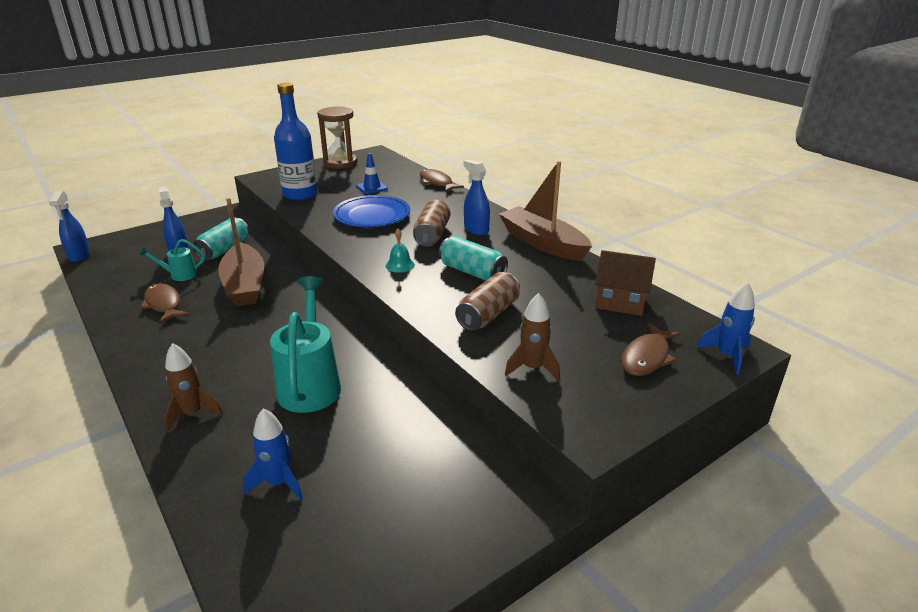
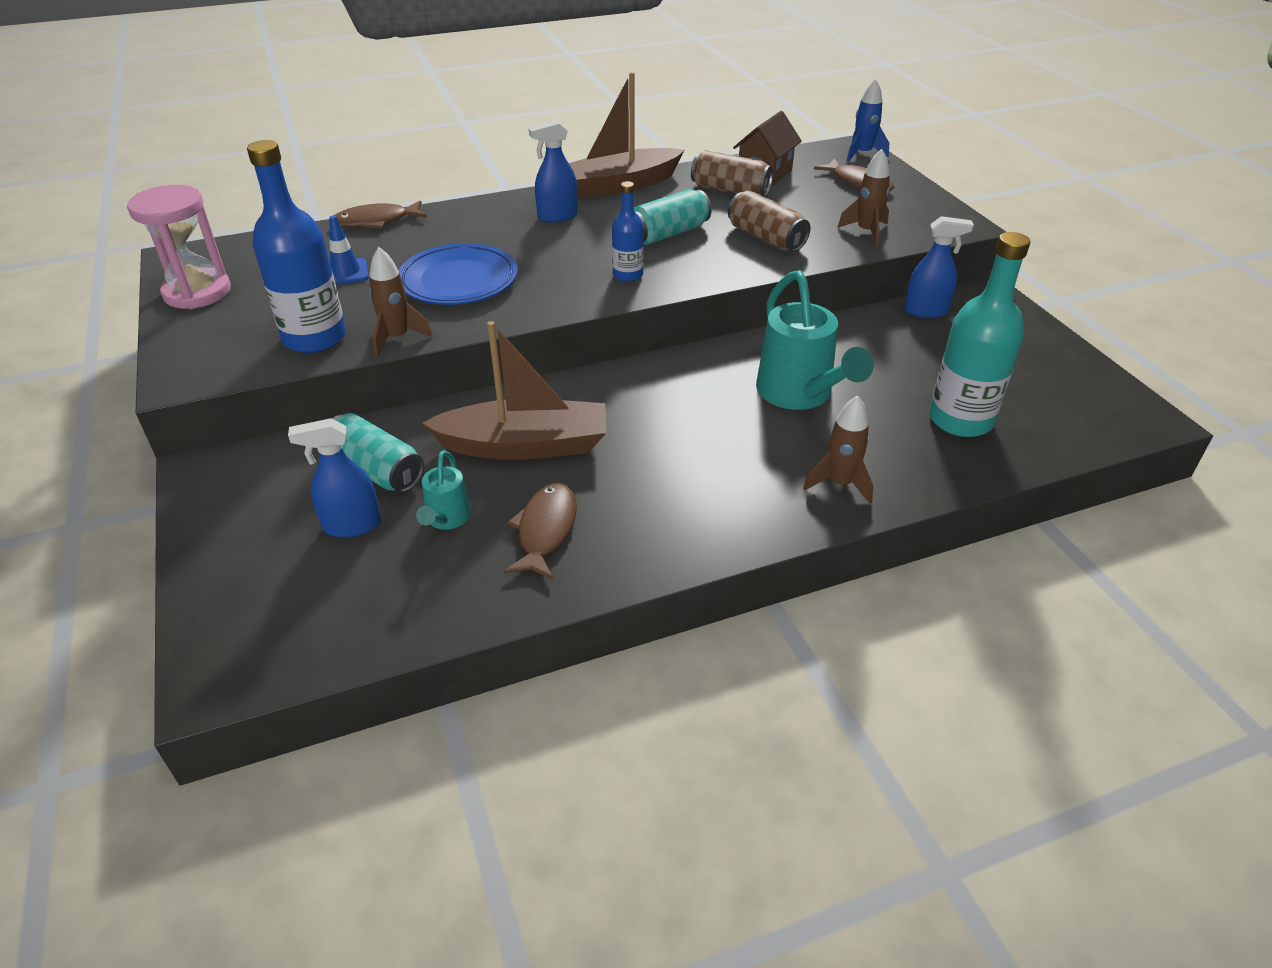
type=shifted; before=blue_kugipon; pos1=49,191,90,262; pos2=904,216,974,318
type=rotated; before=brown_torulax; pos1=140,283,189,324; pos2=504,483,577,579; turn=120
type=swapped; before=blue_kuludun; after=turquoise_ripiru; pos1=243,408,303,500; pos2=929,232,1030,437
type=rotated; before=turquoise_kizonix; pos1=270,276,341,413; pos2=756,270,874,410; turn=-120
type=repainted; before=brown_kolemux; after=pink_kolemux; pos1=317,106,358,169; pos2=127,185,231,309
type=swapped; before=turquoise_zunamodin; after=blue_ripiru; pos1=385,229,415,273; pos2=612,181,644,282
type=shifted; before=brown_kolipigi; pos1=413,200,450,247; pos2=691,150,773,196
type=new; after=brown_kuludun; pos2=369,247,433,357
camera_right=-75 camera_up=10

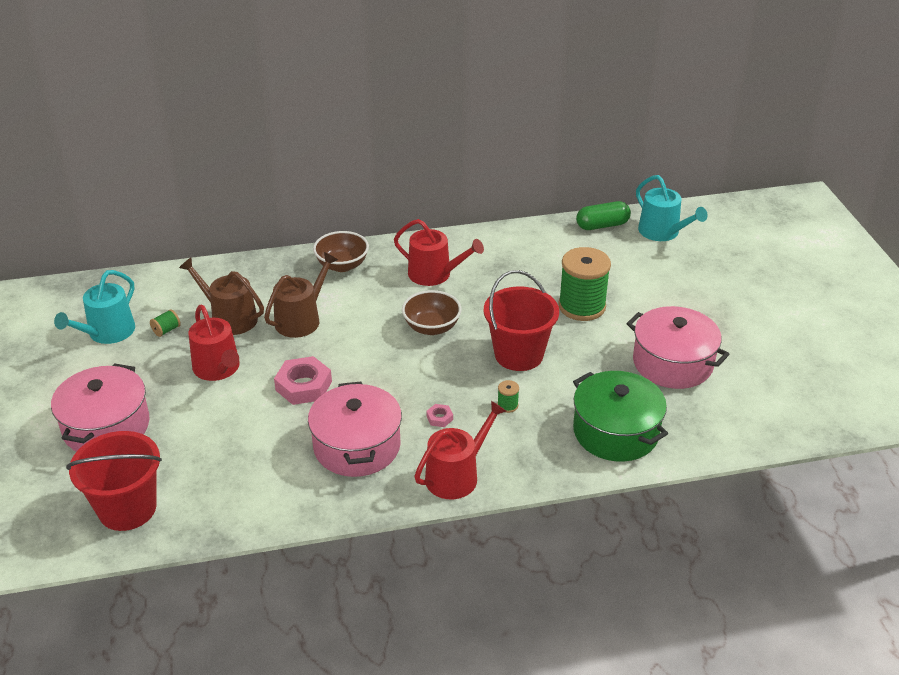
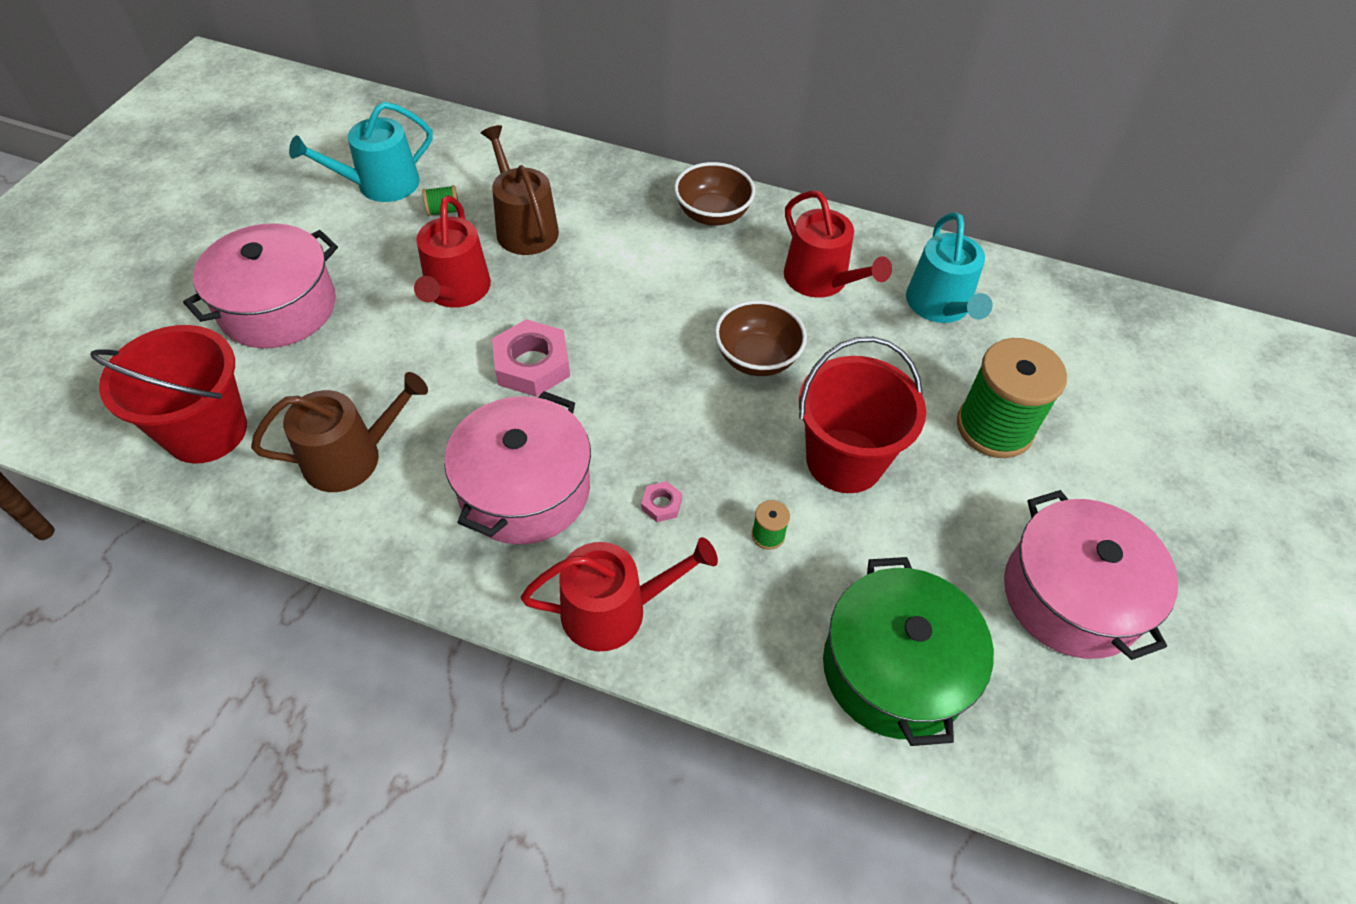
type=shifted; before=brown_kizonix; pos1=264,252,338,338; pos2=251,372,428,492
type=gone; before=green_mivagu; pos1=576,201,631,230
type=shifted; before=turquoise_kizonix; pos1=636,175,708,241; pos2=906,212,993,323
camera_right=30 camera_up=15

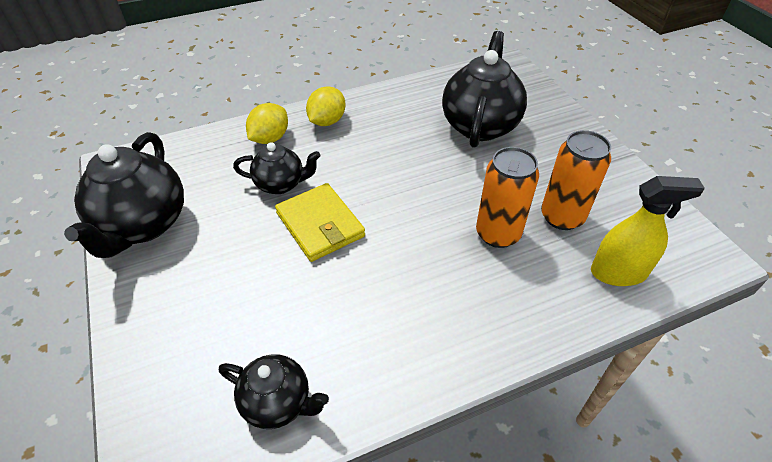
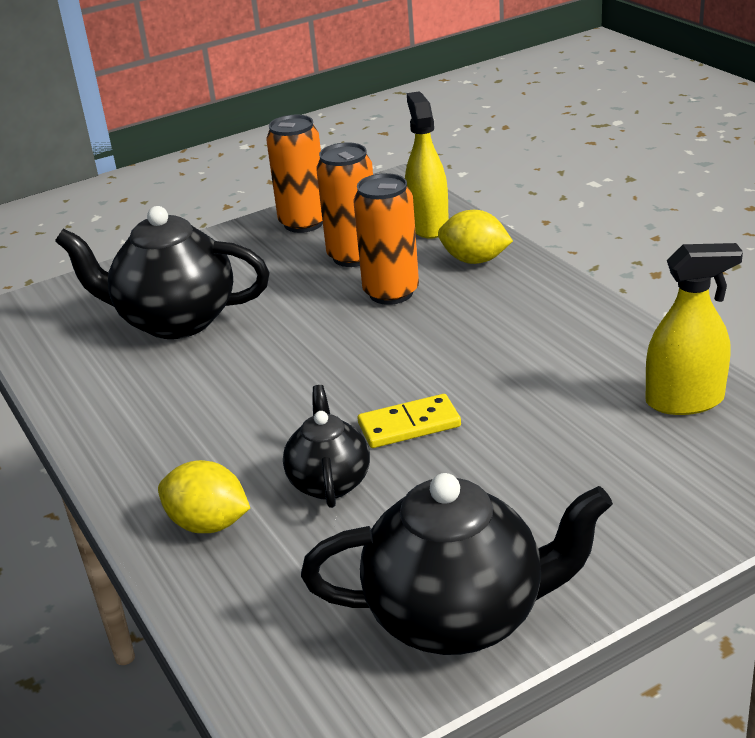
type=swapped; before=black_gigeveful; after=yellow_kugipon; pos1=219,354,329,429; pos2=645,243,743,415
type=swapped; before=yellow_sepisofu; after=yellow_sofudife; pos1=275,183,365,262; pos2=358,394,461,448
type=shifted; before=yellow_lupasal; pos1=306,86,346,126; pos2=438,210,513,264
type=new; after=orange_kolipigi; pos2=266,115,323,233
camera_right=-95 camera_up=-15

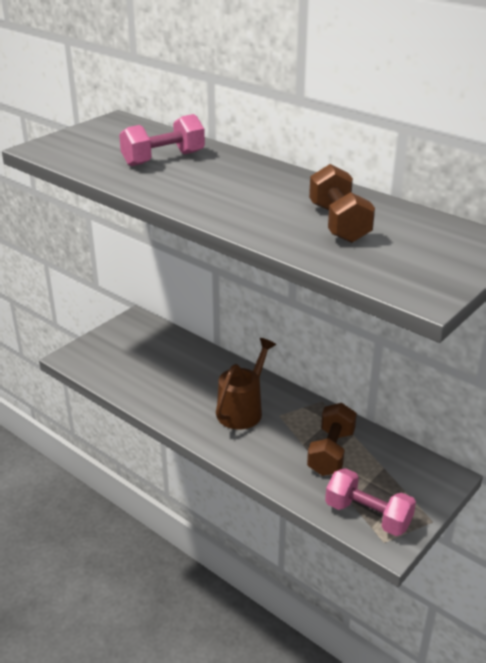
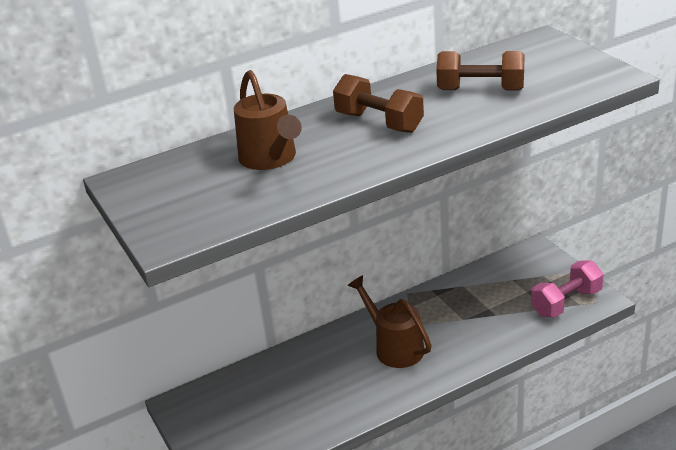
type=swapped; before=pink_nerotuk; after=brown_kizonix; pos1=119,114,205,166; pos2=234,70,302,170
type=shifted; before=brown_nerotuk; pos1=307,403,357,476; pos2=333,74,424,133
camera_right=-65 camera_up=0

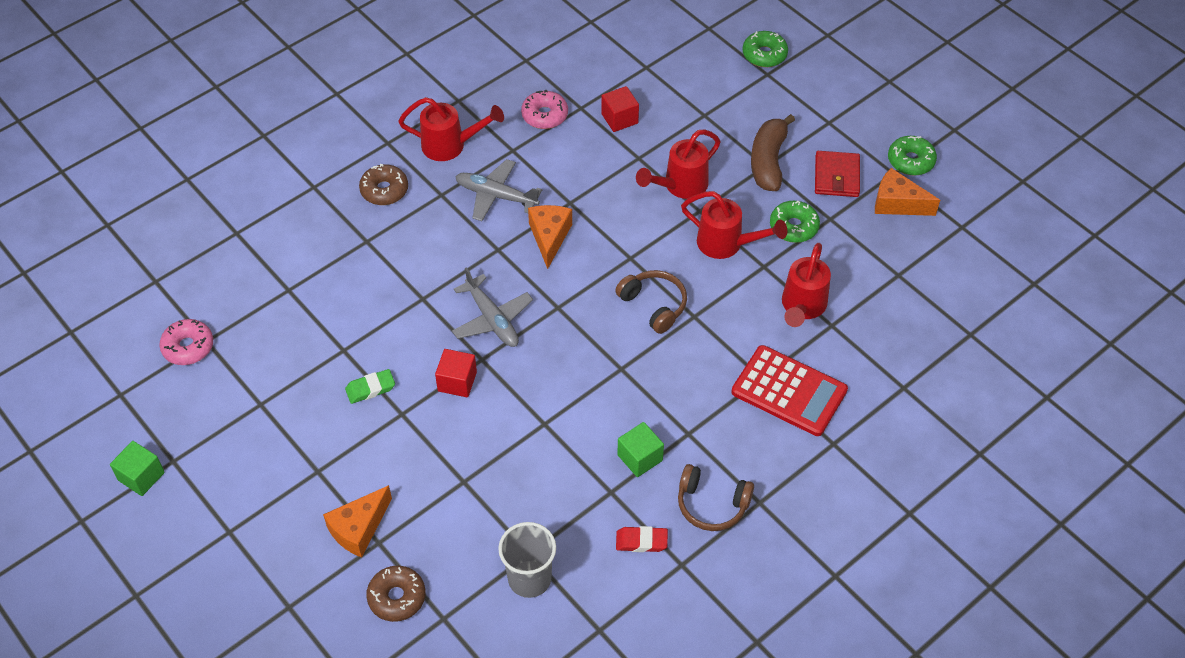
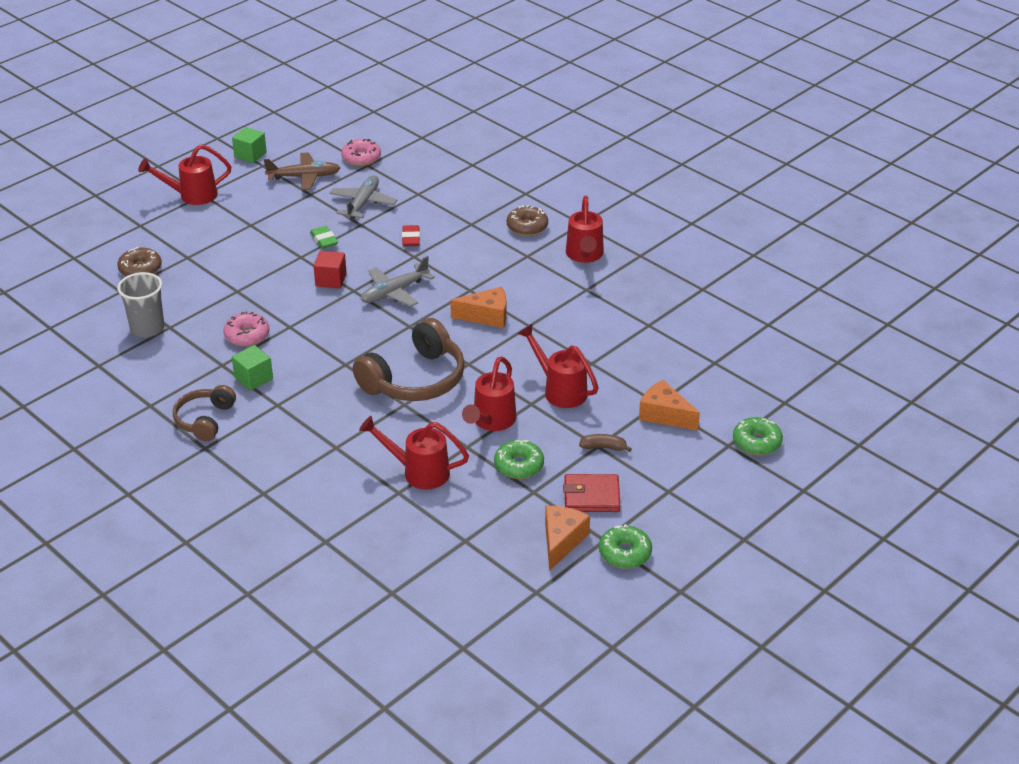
type=shifted; before=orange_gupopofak; pos1=323,485,392,558; pos2=639,380,700,431
type=shifted; before=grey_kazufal; pos1=455,159,542,221; pos2=330,175,397,219
type=shifted; before=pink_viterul; pos1=521,89,568,129; pos2=223,311,270,347
type=gone; before=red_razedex; pos1=601,86,639,132
type=scaled; before=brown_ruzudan; pos1=615,270,687,334; pos2=353,318,465,401; scale=1.68
type=shifted; before=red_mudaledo; pos1=616,526,668,552; pos2=402,225,420,246
type=gone; before=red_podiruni; pos1=731,345,848,436
type=scaled; before=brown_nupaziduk; pos1=751,114,795,191; pos2=579,434,631,452; scale=0.5
type=new; after=red_kizonix; pos2=138,144,231,205
type=new; after=brown_kazufal; pos2=264,152,340,190
camera_right=85 camera_up=-15

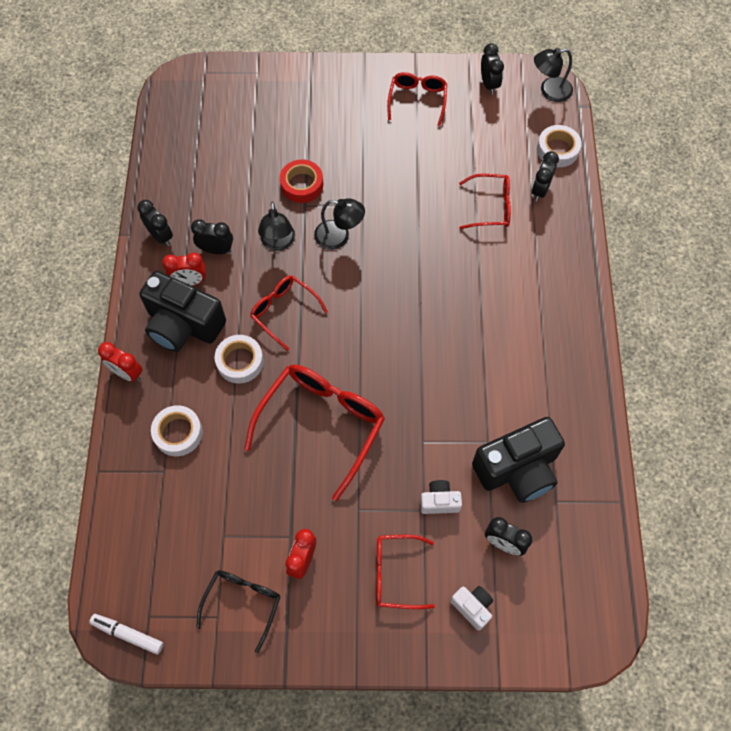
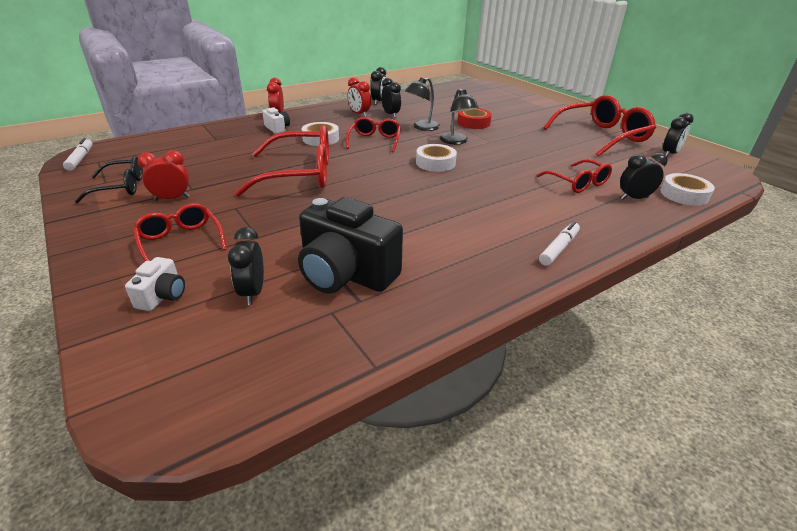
type=gone; before=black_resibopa; pos1=139,271,226,352
type=shifted; before=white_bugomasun; pos1=151,405,203,456; pos2=416,144,457,172
type=scaled; before=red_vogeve; pos1=387,72,447,126; pos2=543,95,656,157; scale=1.73
type=shifted; before=white_resibopa; pos1=420,480,462,514; pos2=262,107,290,134
type=gone; before=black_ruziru; pos1=534,48,573,102
type=new; after=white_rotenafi; pos2=539,221,580,266
camera_right=55 camera_up=-30

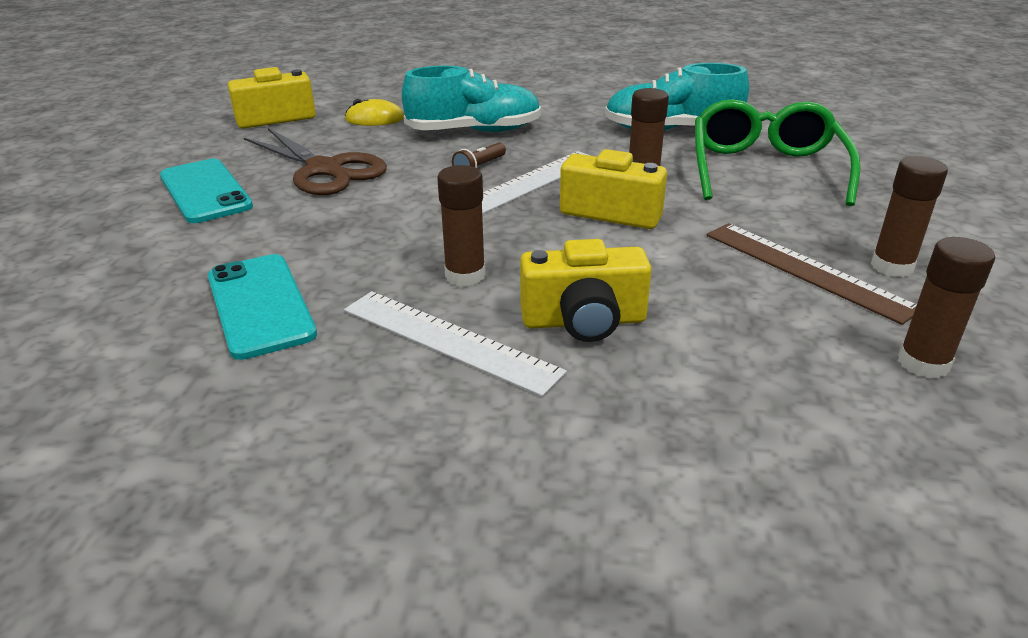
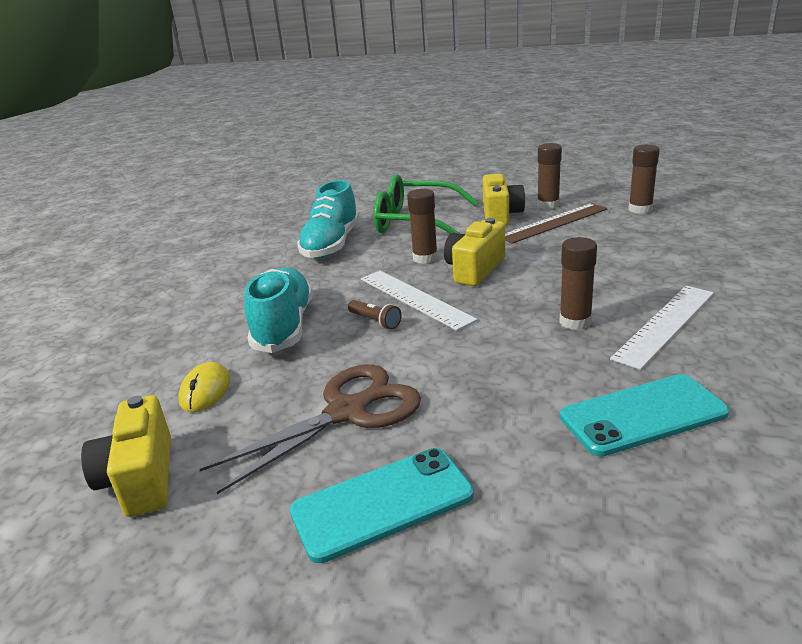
type=shifted; before=yellow_resibopa; pos1=520,239,652,342; pos2=483,174,525,226
camera_right=-80 camera_up=-5

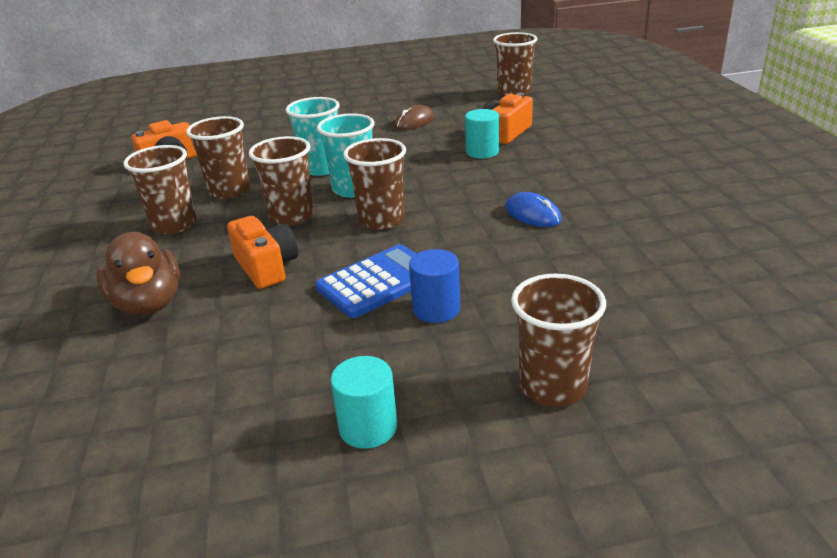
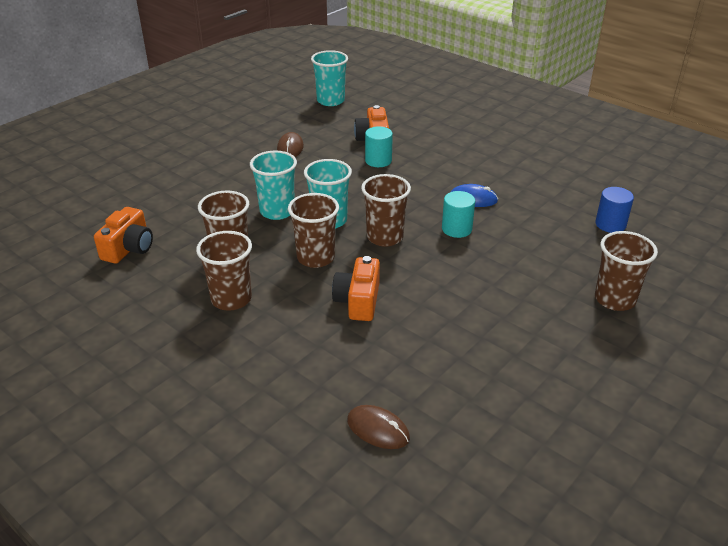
type=gone; before=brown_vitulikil; pos1=96,232,180,315
type=rotated; before=orange_resibopa; pos1=227,216,298,289; pos2=332,256,380,321; turn=-105
type=gone; before=blue_podiruni; pos1=315,244,417,318
type=shifted; before=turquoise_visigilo; pos1=330,356,397,449; pos2=442,191,475,238
type=shifted; before=blue_visigilo; pos1=409,249,460,323; pos2=595,187,634,233
type=repainted; before=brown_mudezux; after=turquoise_mudezux; pos1=493,32,537,96; pos2=311,50,348,106
type=new; after=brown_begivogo; pos2=347,405,410,449
camera_right=-40 camera_up=5

